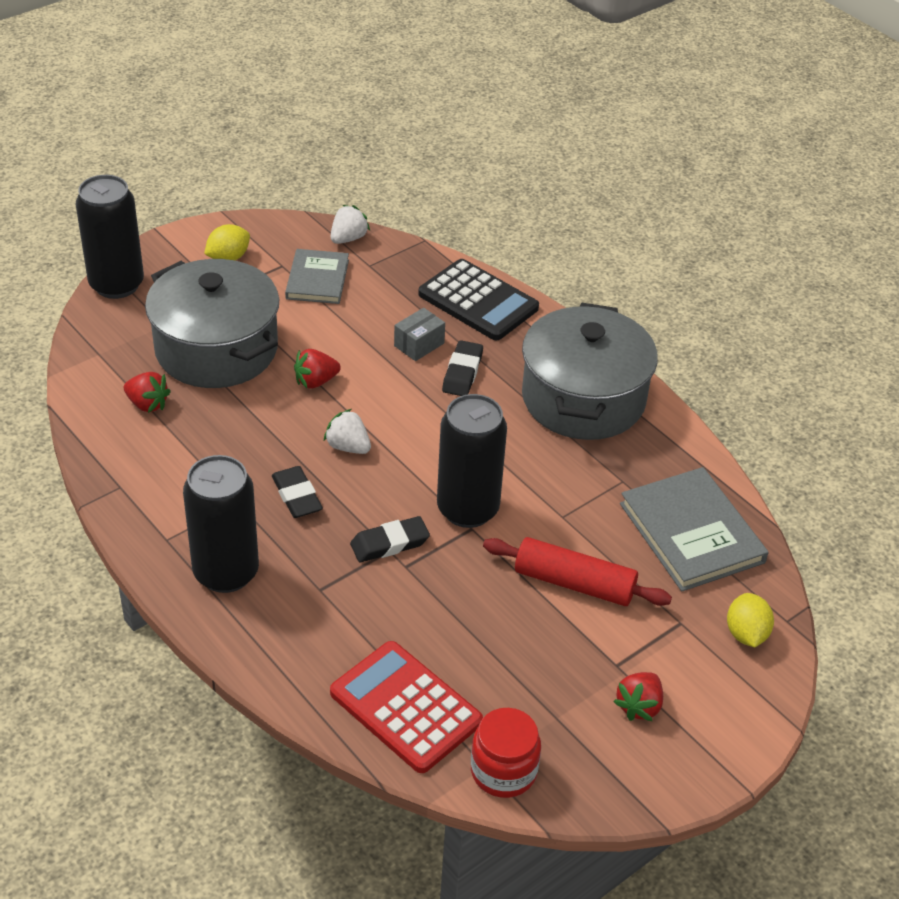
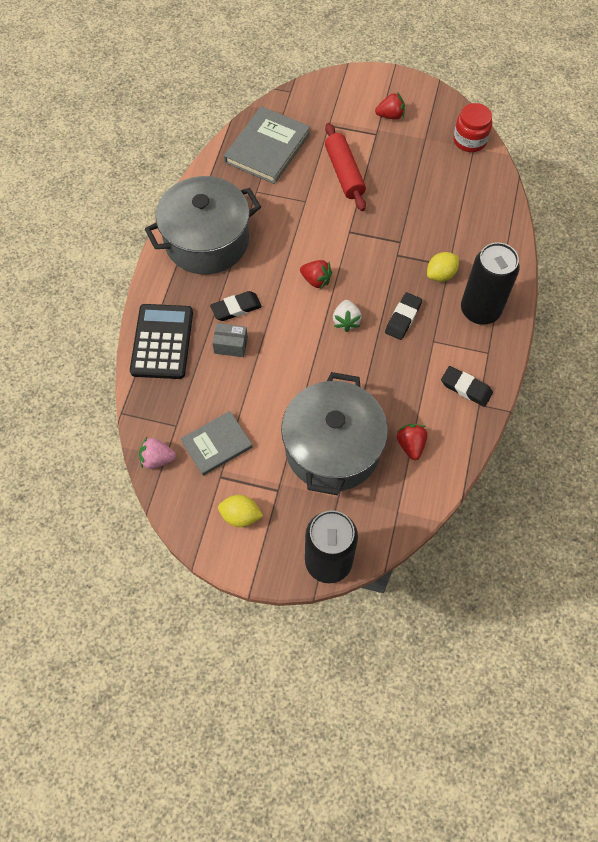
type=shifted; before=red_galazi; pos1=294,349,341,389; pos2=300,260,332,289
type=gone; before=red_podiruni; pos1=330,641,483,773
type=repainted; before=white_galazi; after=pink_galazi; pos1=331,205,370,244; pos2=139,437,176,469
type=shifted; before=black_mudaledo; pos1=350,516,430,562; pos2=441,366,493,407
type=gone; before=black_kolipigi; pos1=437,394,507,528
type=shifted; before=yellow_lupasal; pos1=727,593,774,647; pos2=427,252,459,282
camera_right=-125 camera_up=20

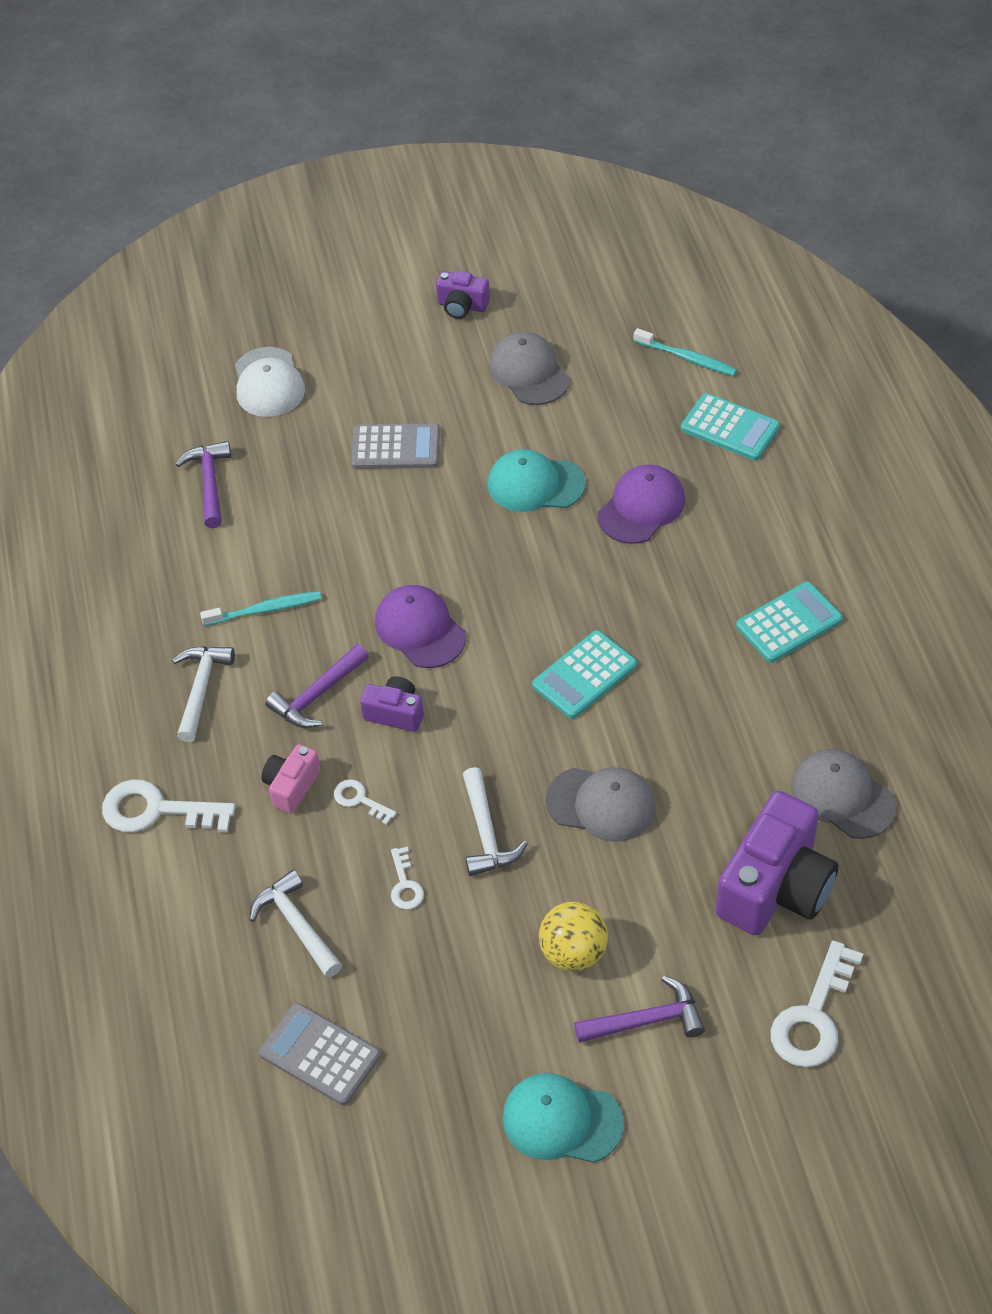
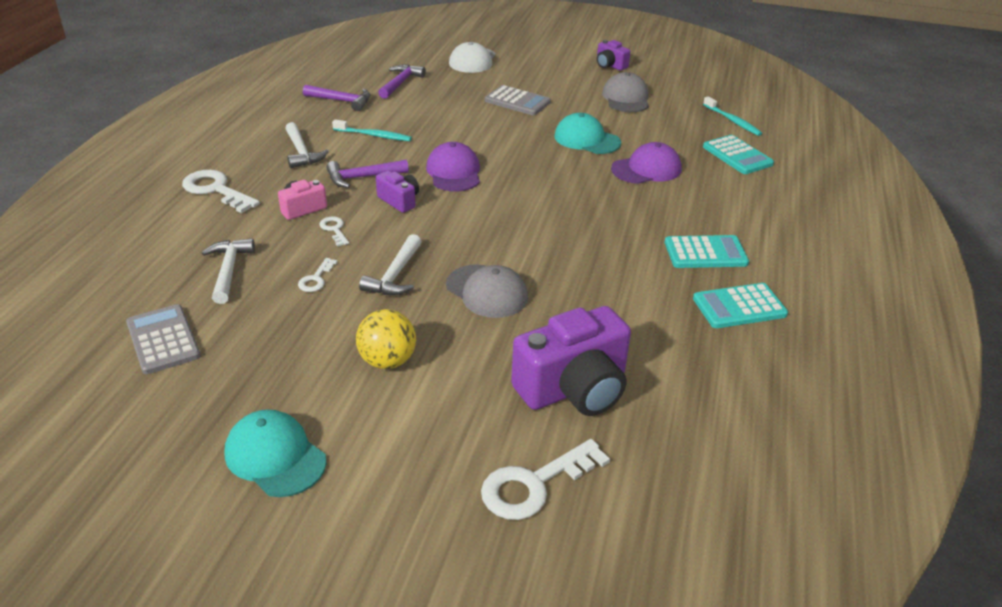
type=rotated; before=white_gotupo; pos1=172,646,235,742; pos2=285,122,329,168; turn=120
type=shifted; before=turquoise_podiruni; pos1=532,630,637,719; pos2=693,283,788,328
type=shifted; before=purple_gotupo; pos1=574,976,705,1043; pos2=303,85,371,111
type=gone; before=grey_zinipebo; pos1=791,749,897,839
camera_right=25 camera_up=-15

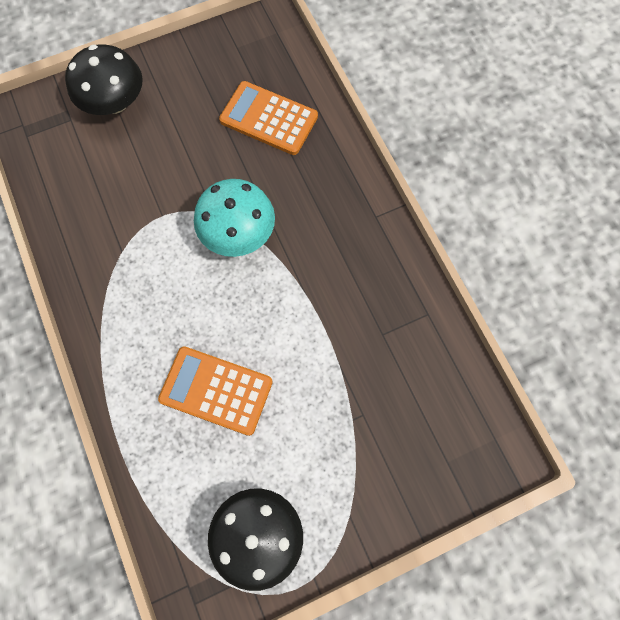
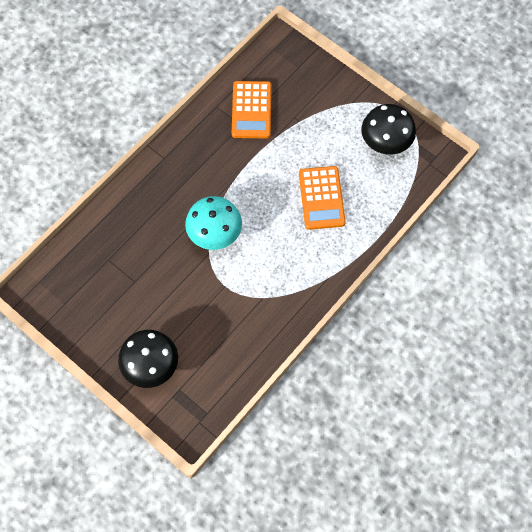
type=shifted; before=orange_podiruni; pos1=219,81,318,155; pos2=232,81,271,138
camera_right=-115 camera_up=-5

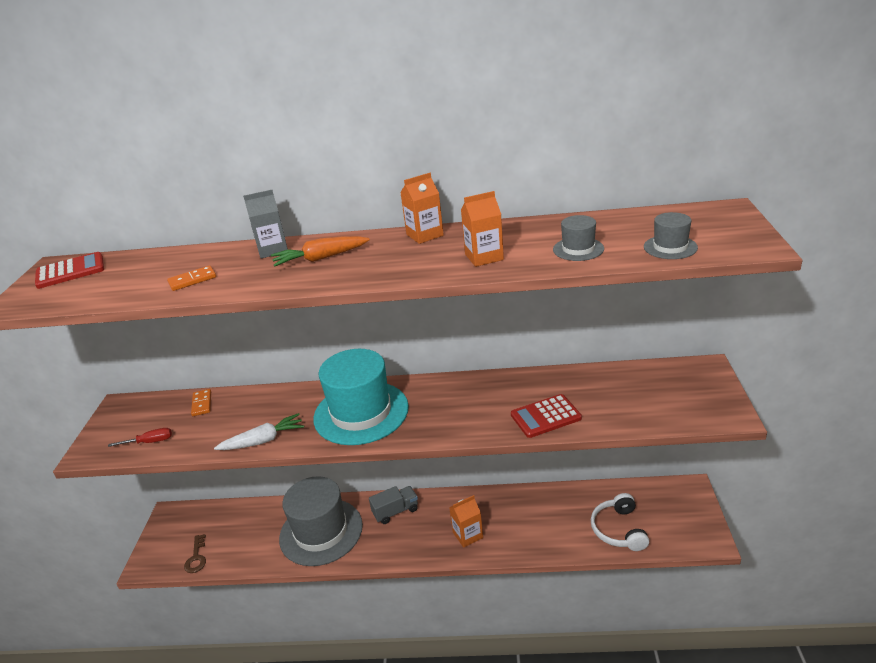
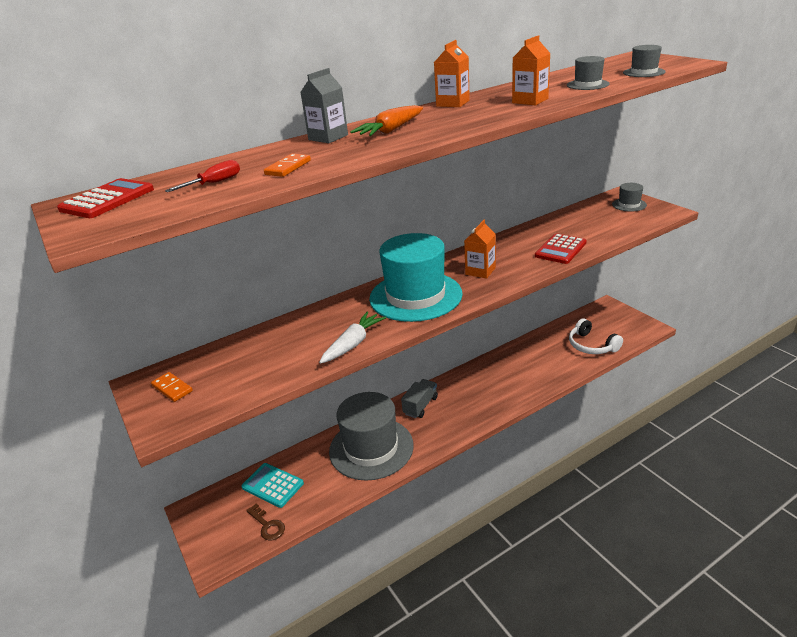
type=shifted; before=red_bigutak; pos1=108,428,172,447; pos2=165,160,240,192
type=shifted; before=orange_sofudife; pos1=191,389,211,416; pos2=151,372,193,402
type=shifted; before=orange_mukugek; pos1=449,495,483,548; pos2=464,220,496,279
type=new; after=turquoise_podiruni; pos2=241,463,304,508
type=new; after=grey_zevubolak; pos2=612,183,647,212
camera_right=-35 camera_up=0

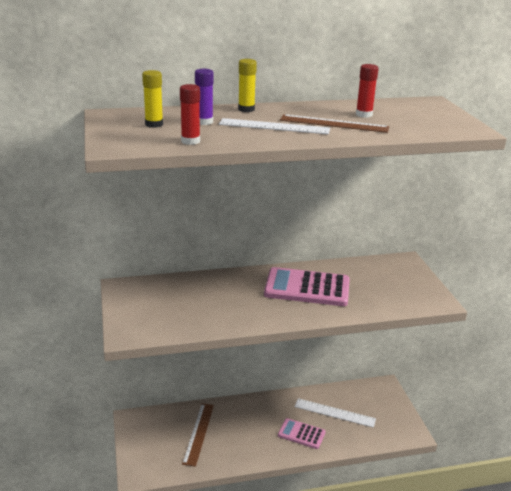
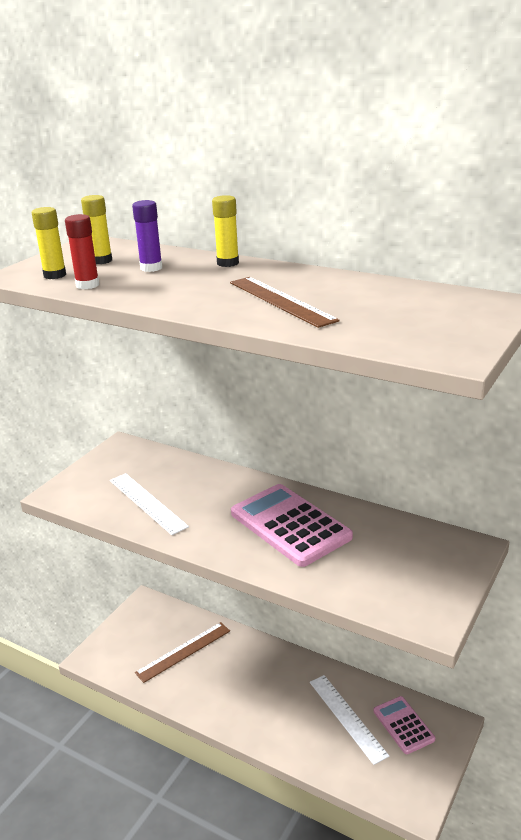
type=shifted; before=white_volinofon; pos1=219,118,330,134; pos2=110,473,189,535
type=shifted; before=pink_podiruni; pos1=278,418,326,449; pos2=373,696,435,754
type=gone; before=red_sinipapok; pos1=356,64,379,118
type=new; after=yellow_sinipapok; pos2=32,207,66,279
camera_right=45 camera_up=0

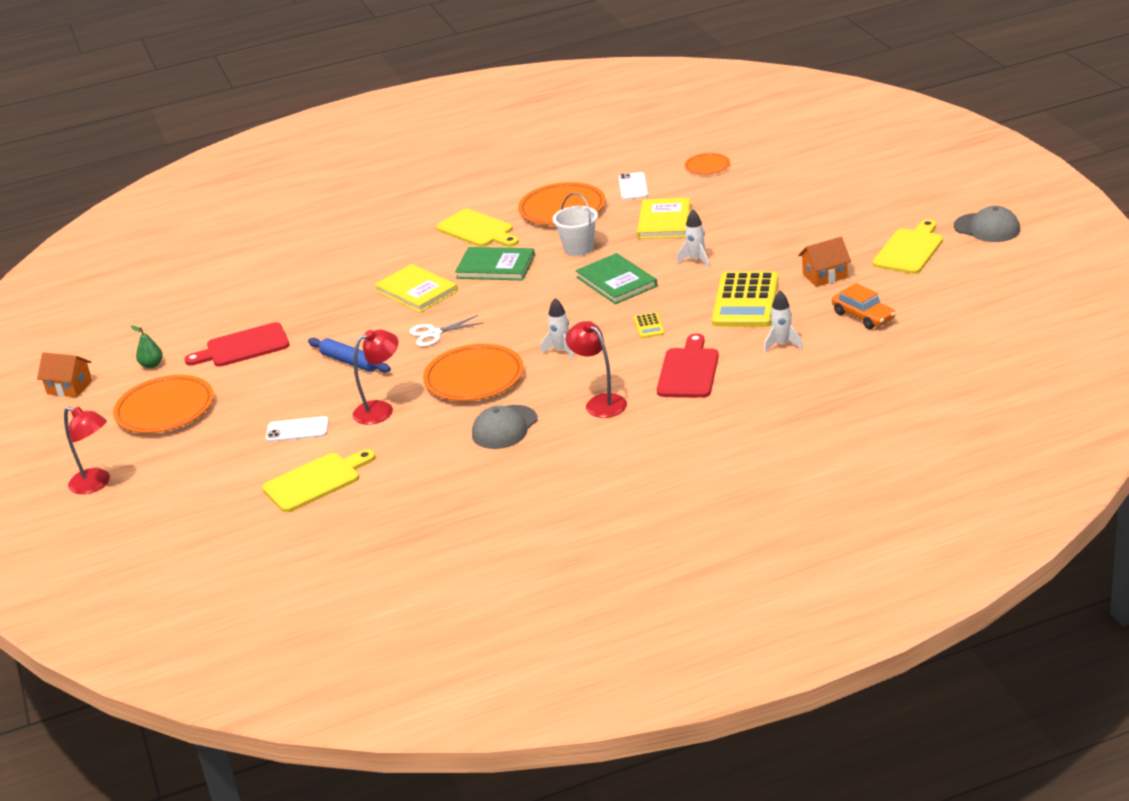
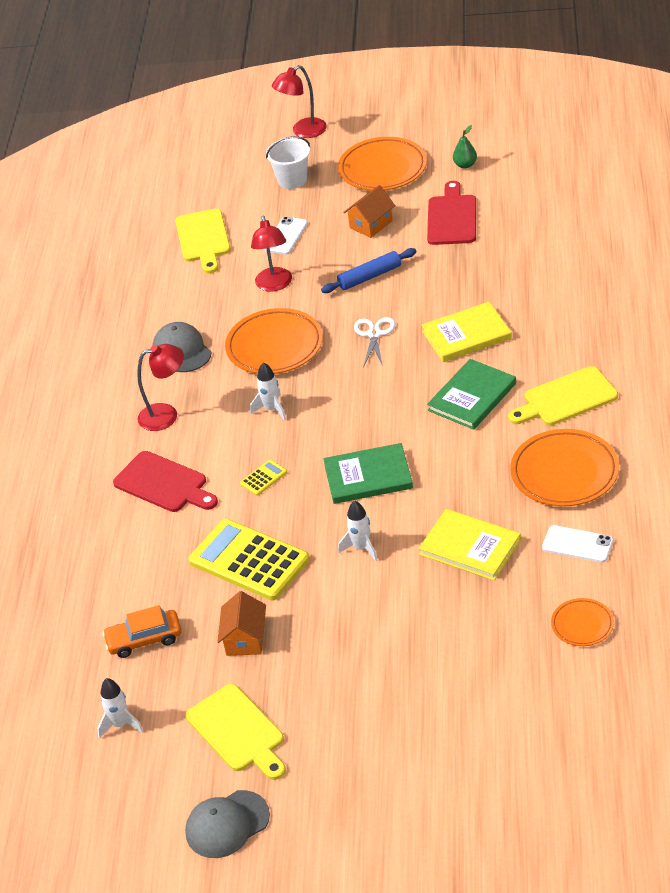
type=shifted; before=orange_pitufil; pos1=37,352,92,397; pos2=343,185,395,238
type=shifted; before=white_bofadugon; pos1=553,192,598,256; pos2=266,136,310,189
type=rotated; before=yellow_podiruni; pos1=634,312,665,338; pos2=240,460,287,496; turn=120
type=shifted; before=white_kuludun; pos1=764,291,803,352; pos2=97,678,143,739
camera_right=115 camera_up=10

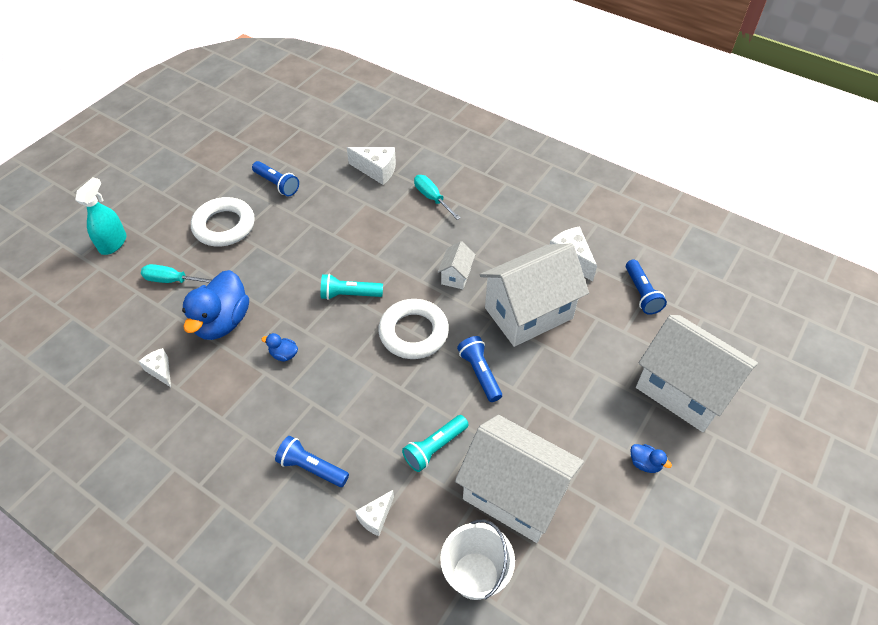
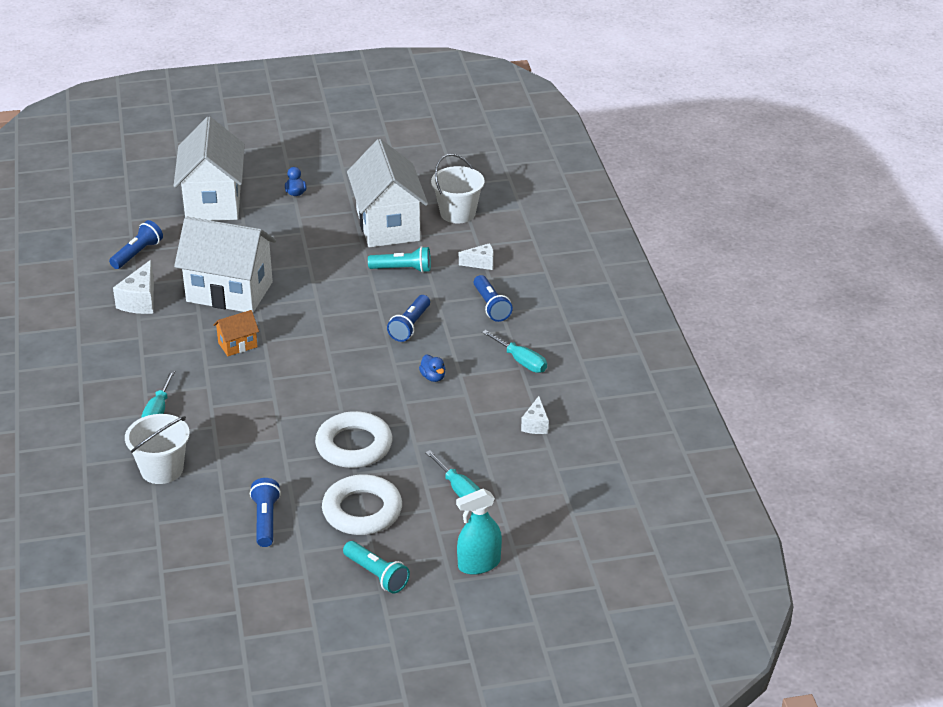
type=gone; before=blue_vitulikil; pos1=182,270,249,340
type=shifted; before=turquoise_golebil; pos1=321,274,383,300; pos2=343,541,410,593
type=swapped; before=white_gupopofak; after=white_bofadugon; pos1=347,147,396,185; pos2=125,414,190,484
type=shifted; before=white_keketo; pos1=378,299,449,359; pos2=315,411,392,468
type=repainted; before=white_pitufil; after=orange_pitufil; pos1=438,241,476,289; pos2=213,310,259,356
type=shifted; before=blue_golebil; pos1=457,336,502,402; pos2=387,295,430,342
type=new; after=turquoise_bigutak; pos2=482,330,547,373
camera_right=-135 camera_up=-15

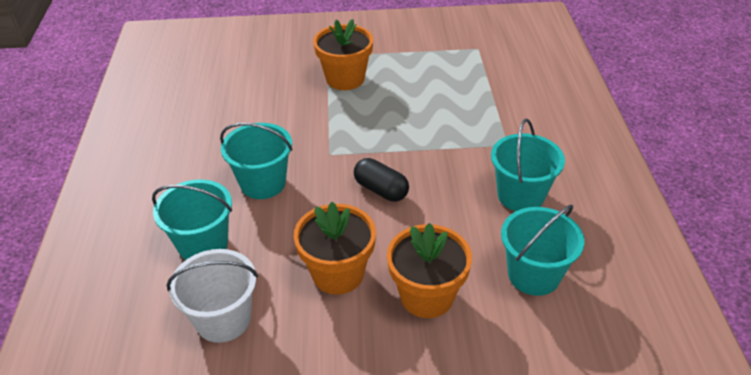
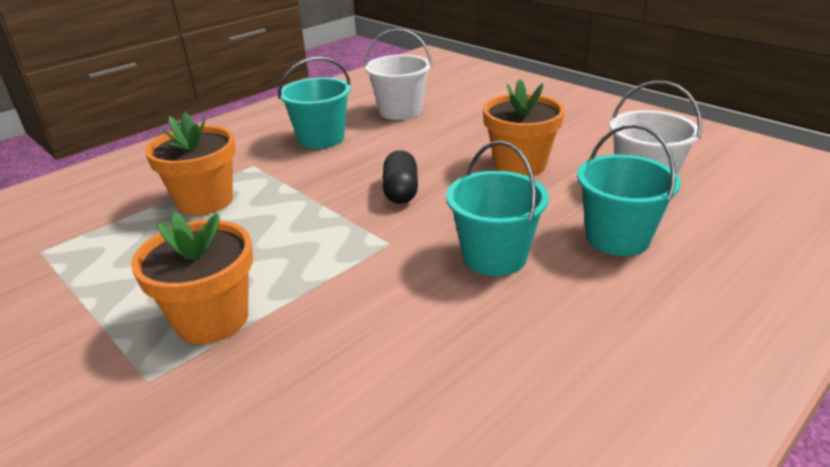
type=shifted; before=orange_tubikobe; pos1=387,223,472,318; pos2=145,112,236,215
type=repainted; before=turquoise_bofadugon; after=white_bofadugon; pos1=501,204,585,296; pos2=364,29,432,120
camera_right=-130 camera_up=-10

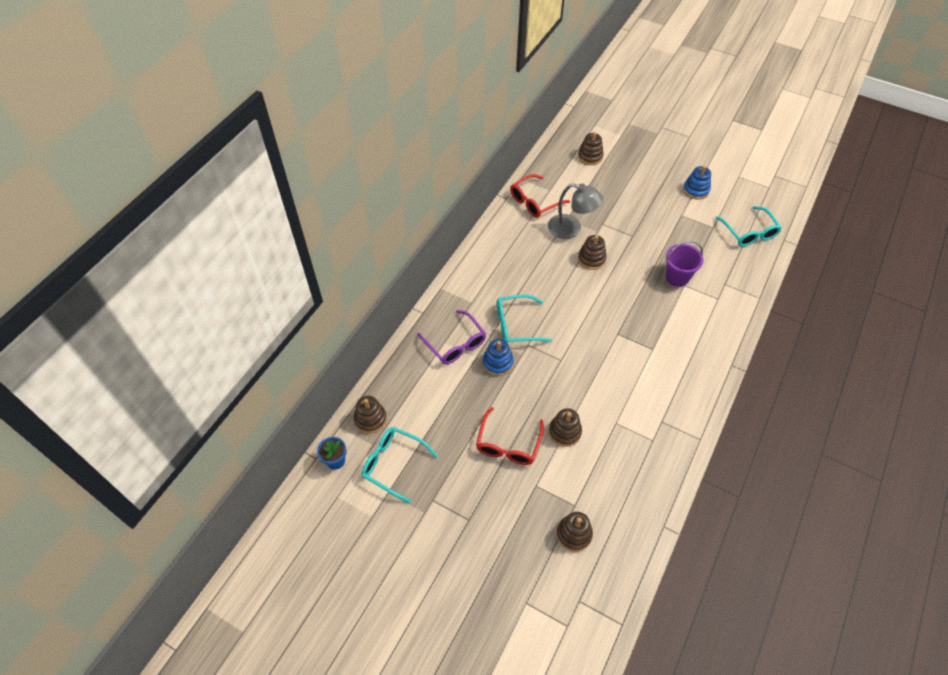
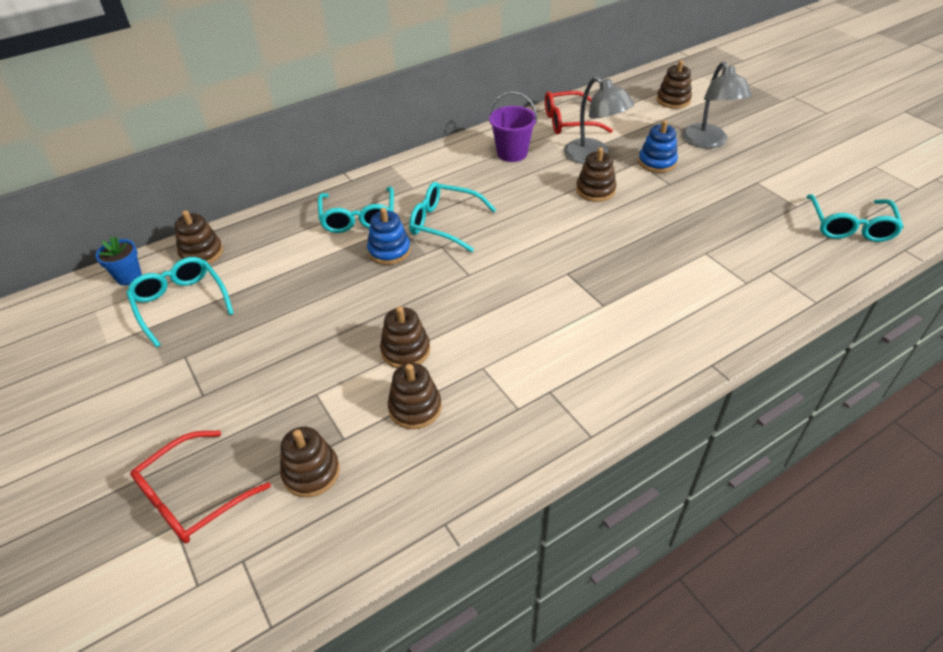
type=repainted; before=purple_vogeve; after=turquoise_vogeve; pos1=417,310,486,364; pos2=318,187,394,233
type=shifted; before=red_vogeve; pos1=476,407,544,465; pos2=130,431,271,543
type=shifted; before=purple_bofadugon; pos1=666,241,704,287; pos2=489,92,537,162
type=shifted; before=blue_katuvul; pos1=683,166,711,200; pos2=638,120,678,173
type=new; after=brown_katuvul; pos2=388,363,442,429
type=new; after=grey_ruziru; pos2=682,62,752,148
camera_right=30 camera_up=-10

